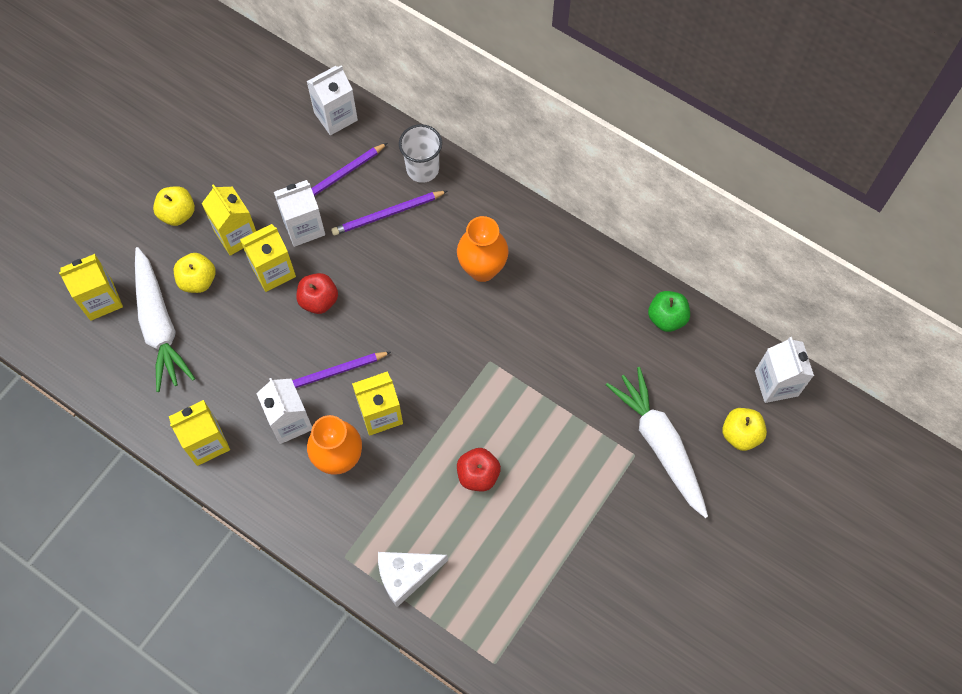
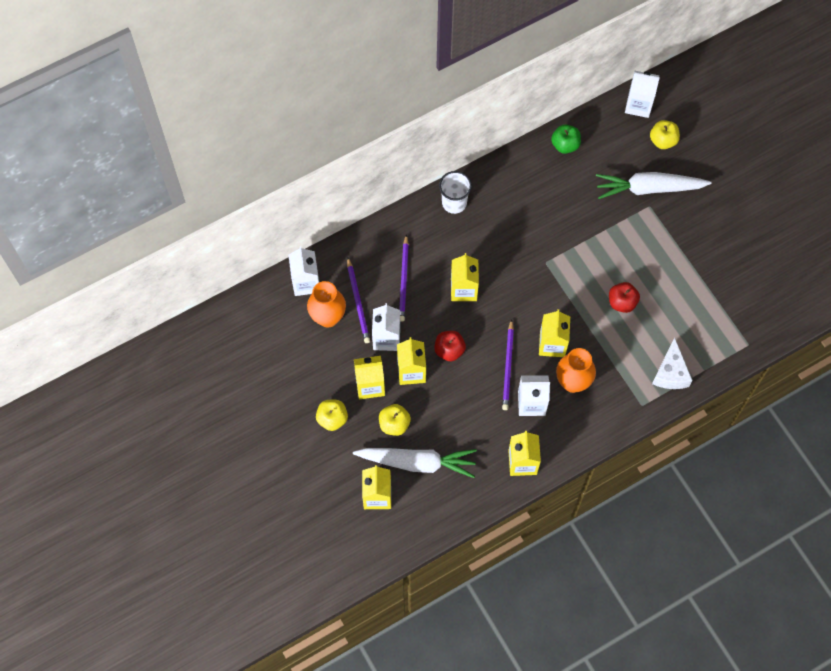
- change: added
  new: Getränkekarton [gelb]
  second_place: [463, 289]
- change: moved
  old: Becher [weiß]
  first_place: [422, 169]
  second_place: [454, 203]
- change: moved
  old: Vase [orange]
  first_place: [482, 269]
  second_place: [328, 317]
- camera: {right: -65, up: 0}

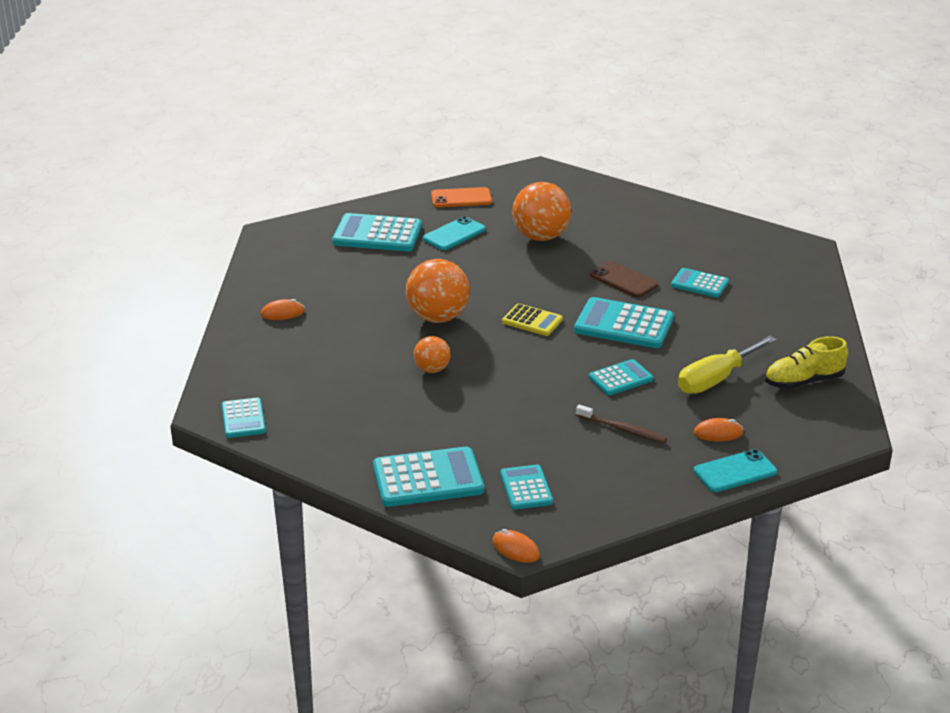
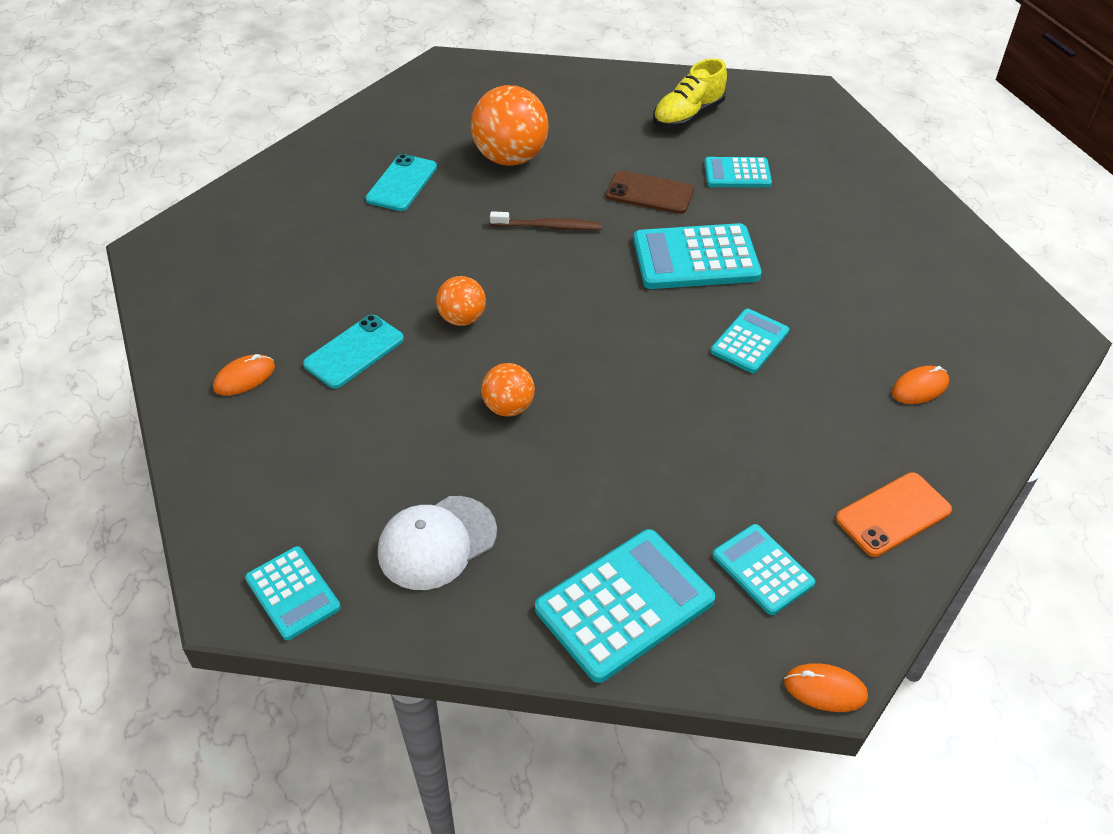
- change: removed
  old: Taschenrechner [türkis]
  first_place: [377, 234]
- change: removed
  old: Taschenrechner [gelb]
  first_place: [532, 321]
- change: removed
  old: Schraubenzieher [gelb]
  first_place: [715, 379]
- change: added
  new: Kappe [weiß]
  second_place: [437, 542]
- change: moved
  old: Handy [orange]
  first_place: [461, 198]
  second_place: [893, 514]
- change: moved
  old: Zahnbürste [braun]
  first_place: [622, 429]
  second_place: [549, 226]
- change: moved
  old: Handy [türkis]
  first_place: [735, 471]
  second_place: [354, 352]
- change: moved
  old: Schuh [gelb]
  first_place: [803, 381]
  second_place: [688, 116]
- change: resized
  old: Ball [orange]
  first_place: [438, 317]
  second_place: [462, 319]
  factor: 0.55
- camera: {right: -25, up: 15}

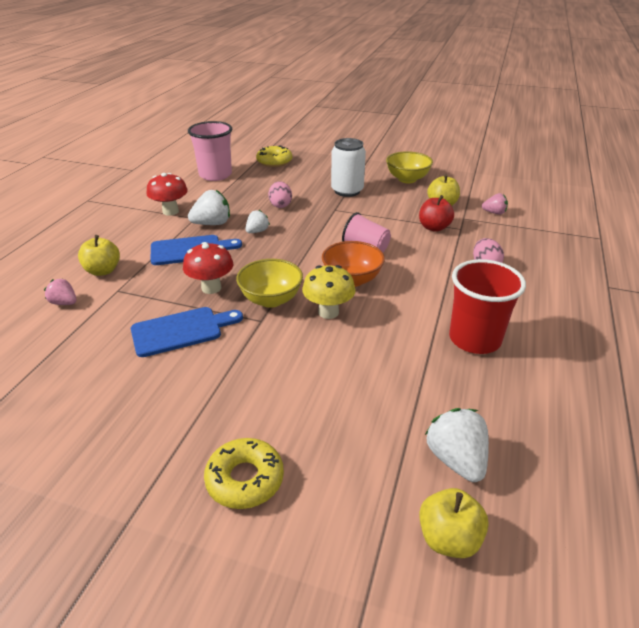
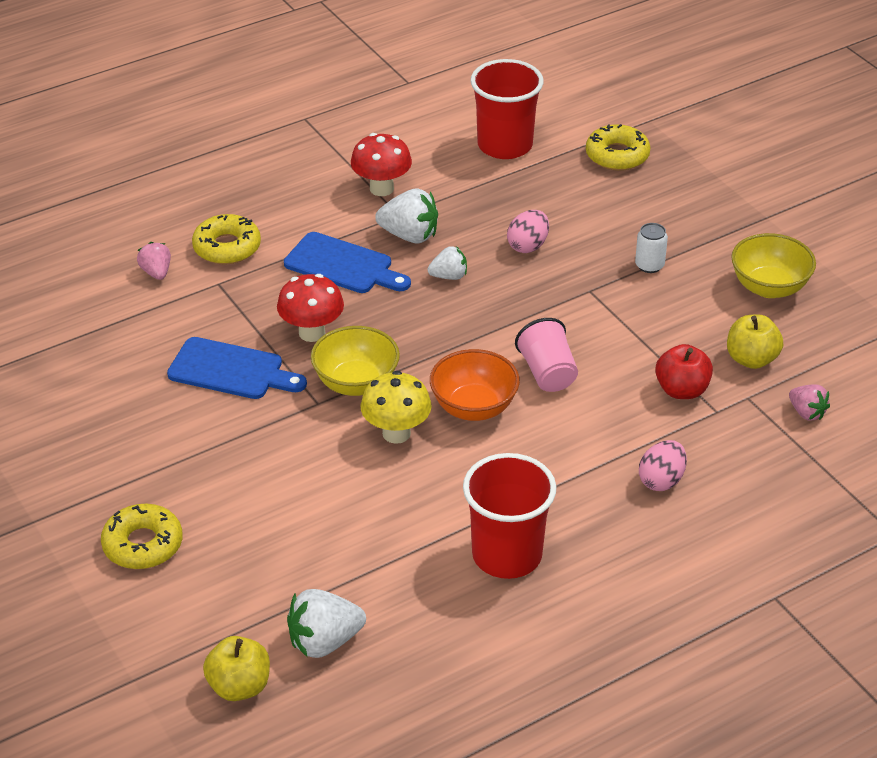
- change: replaced
  old: Apfel [gelb]
  new: Donut [gelb]
  first_place: [103, 271]
  second_place: [227, 247]
- change: recoloured
  old: Becher [rosa]
  new: Becher [rot]
  first_place: [215, 175]
  second_place: [505, 145]
- change: turned
  old: Erdbeere [weiß]
  first_place: [456, 459]
  second_place: [324, 642]
  degrees: -135
- change: resized
  old: Dose [weiß]
  first_place: [347, 191]
  second_place: [649, 265]
  factor: 0.53
- camera: {right: 40, up: 5}

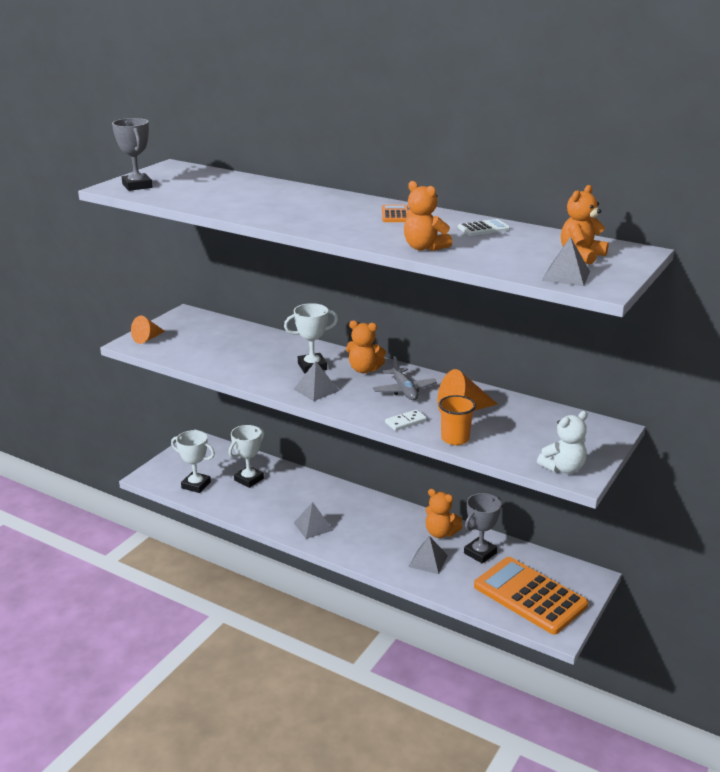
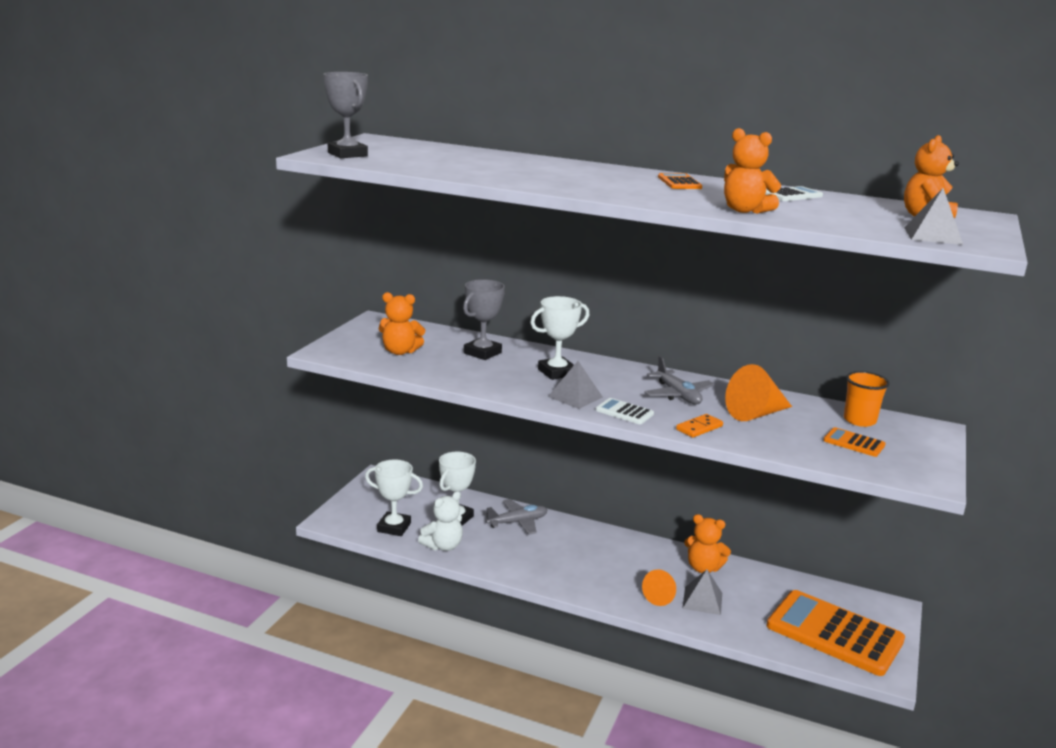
- change: removed
  old: Pyramide [grau]
  first_place: [313, 526]
- change: added
  new: Flugzeug [grau]
  second_place: [517, 522]
- change: added
  new: Taschenrechner [weiß]
  second_place: [624, 412]
- change: added
  new: Taschenrechner [orange]
  second_place: [854, 443]
- change: moved
  old: Kegel [orange]
  first_place: [147, 338]
  second_place: [661, 596]
- change: moved
  old: Teddybär [orange]
  first_place: [364, 369]
  second_place: [400, 351]
- change: moved
  old: Becher [orange]
  first_place: [455, 439]
  second_place: [859, 420]
- change: moved
  old: Pokal [grau]
  first_place: [480, 553]
  second_place: [482, 353]
- change: moved
  old: Teddybär [weiß]
  first_place: [563, 468]
  second_place: [443, 546]
- change: recoloured
  old: Dominostein [weiß]
  new: Dominostein [orange]
  first_place: [405, 422]
  second_place: [699, 428]
- camera: {right: -10, up: -5}

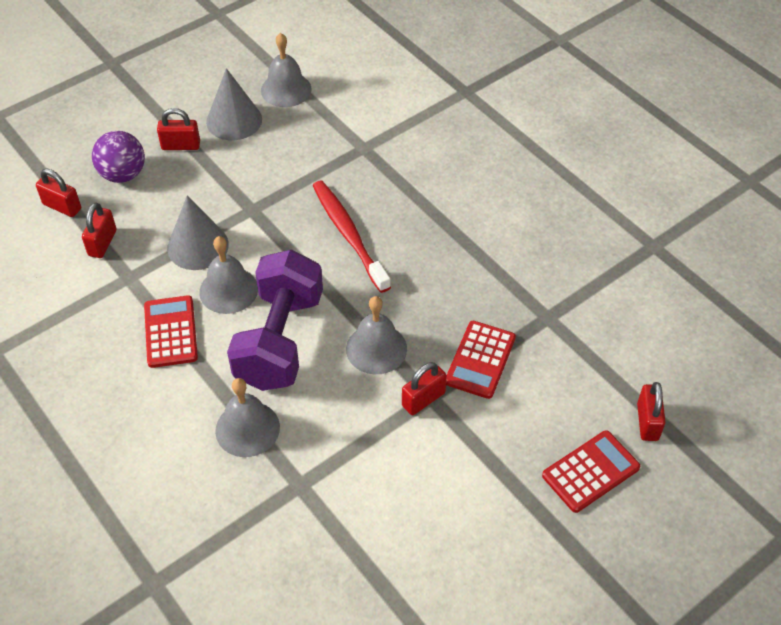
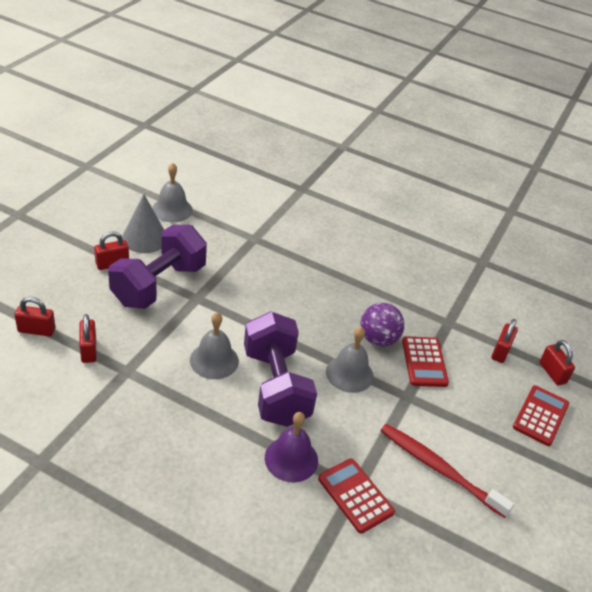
- change: removed
  old: Kegel [grau]
  first_place: [198, 246]
- change: added
  new: Hantel [lila]
  second_place: [159, 285]
- change: moved
  old: Ball [lila]
  first_place: [123, 174]
  second_place: [378, 339]
- change: moved
  old: Taschenrechner [rot]
  first_place: [171, 332]
  second_place: [355, 495]
- change: moved
  old: Zahnbürste [rot]
  first_place: [348, 234]
  second_place: [438, 468]
- change: moved
  old: Vorhängeschloss [rot]
  first_place: [423, 399]
  second_place: [500, 351]
- change: recoloured
  old: Glocke [grau]
  new: Glocke [lila]
  first_place: [247, 429]
  second_place: [291, 459]
- camera: {right: -30, up: -10}

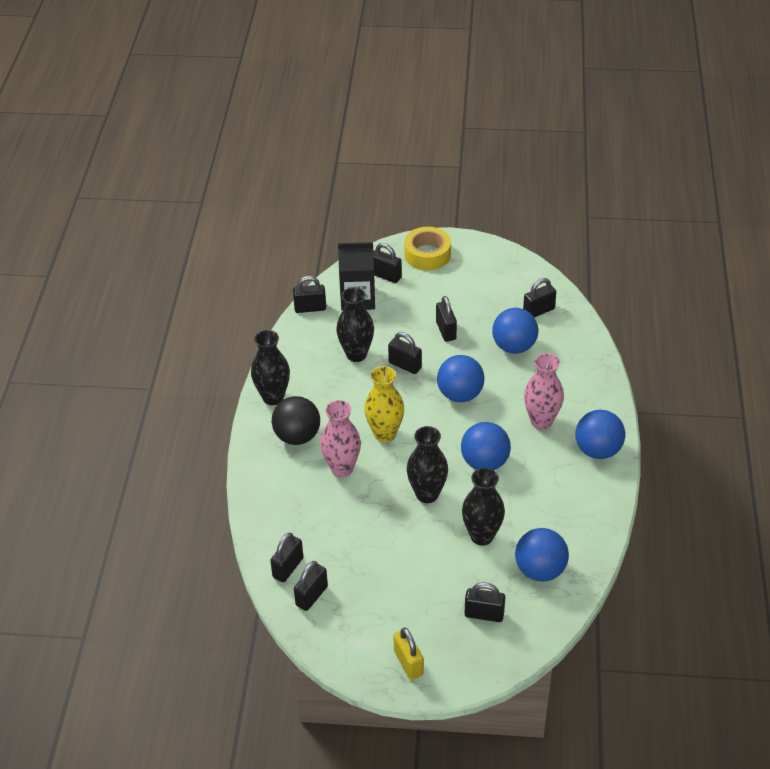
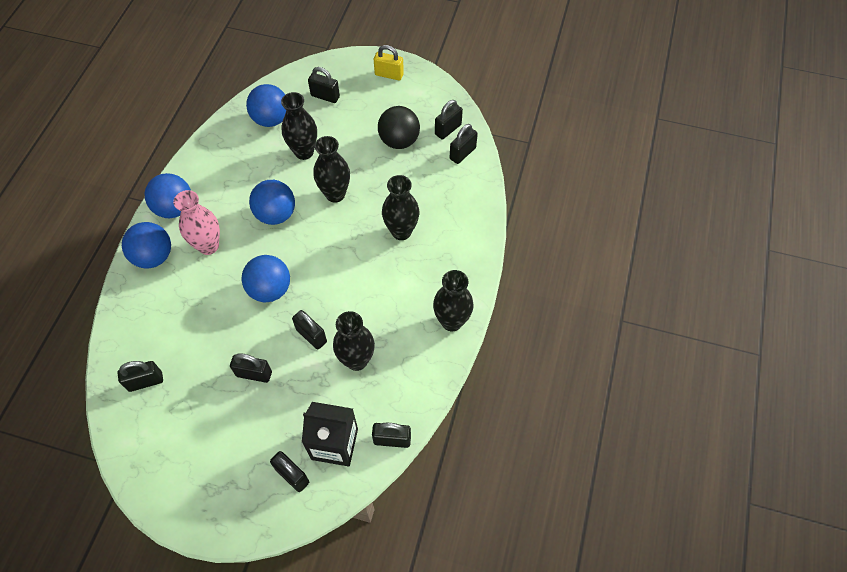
- change: removed
  old: Vase [gelb]
  first_place: [385, 434]
- change: removed
  old: Klebeband [gelb]
  first_place: [427, 254]
- change: moved
  old: Ball [schwarz]
  first_place: [297, 436]
  second_place: [399, 141]
- change: moved
  old: Ball [blau]
  first_place: [514, 346]
  second_place: [154, 257]
- change: recoloured
  old: Vase [rosa]
  new: Vase [schwarz]
  first_place: [342, 468]
  second_place: [401, 231]
- change: turned
  old: Vorhängeschloss [gelb]
  first_place: [408, 663]
  second_place: [389, 74]
  degrees: -60
- change: turned
  old: Vorhängeschloss [schwarz]
  first_place: [446, 331]
  second_place: [254, 374]
  degrees: -75
- camera: {right: -170, up: 15}

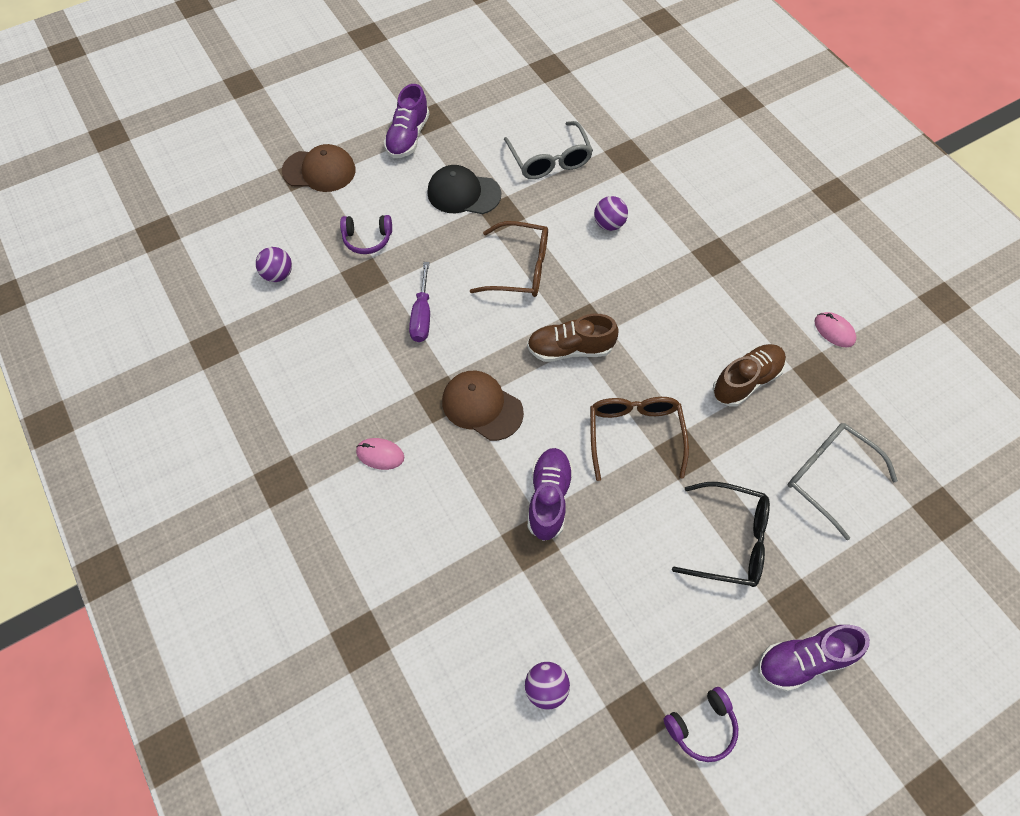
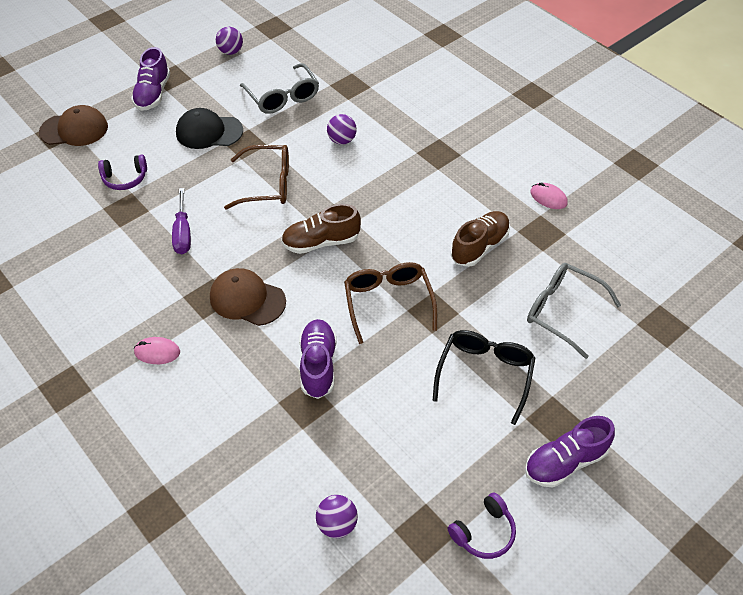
- change: moved
  old: Ball [lila]
  first_place: [278, 275]
  second_place: [231, 52]
- change: turned
  old: Brille [schwarz]
  first_place: [729, 540]
  second_place: [484, 375]
  degrees: -75
- camera: {right: -10, up: -10}

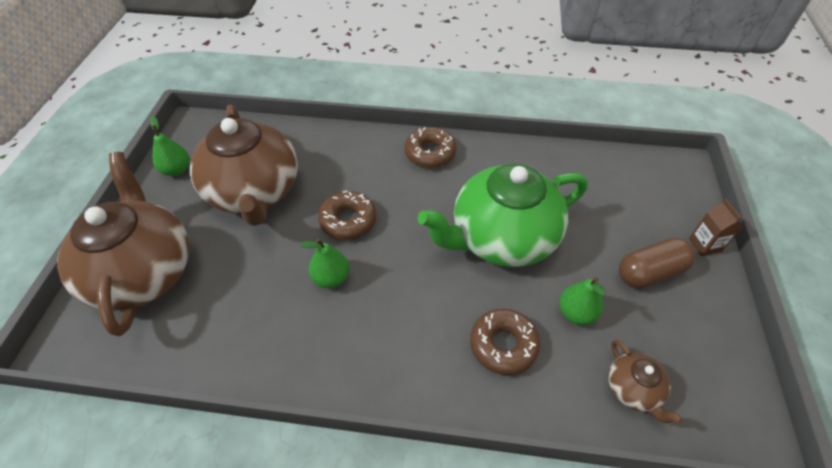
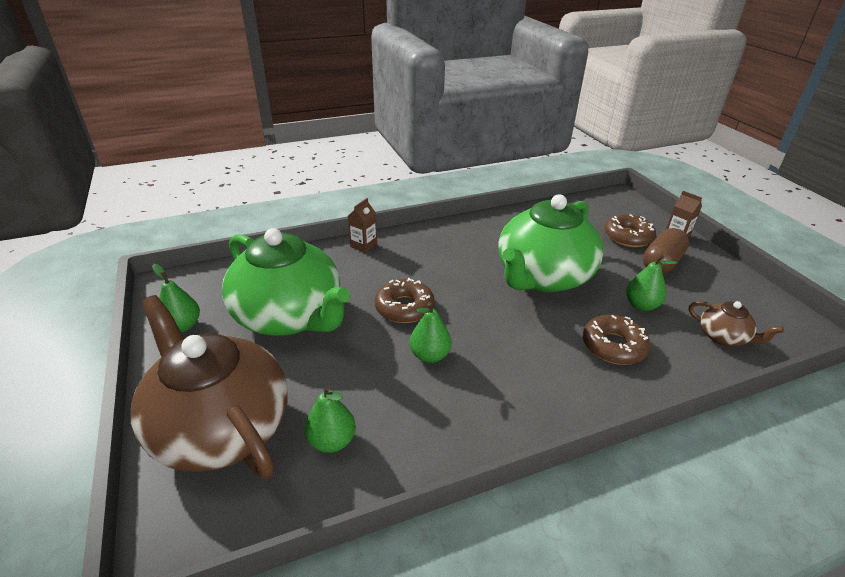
- change: added
  new: Birne [grün]
  second_place: [332, 441]
- change: added
  new: Getränkekarton [braun]
  second_place: [363, 245]
- change: moved
  old: Donut [braun]
  first_place: [430, 153]
  second_place: [628, 237]
- change: recoloured
  old: Teekanne [braun]
  new: Teekanne [grün]
  first_place: [254, 192]
  second_place: [290, 316]
- camera: {right: -30, up: -15}

